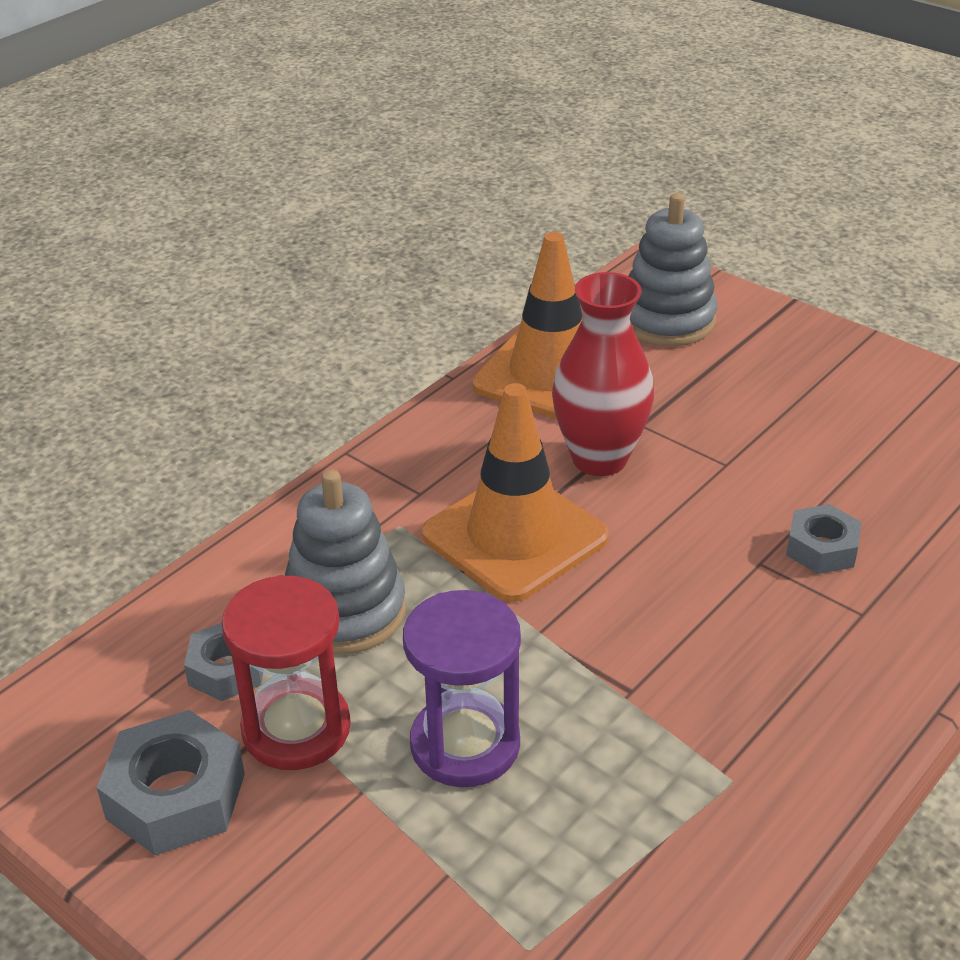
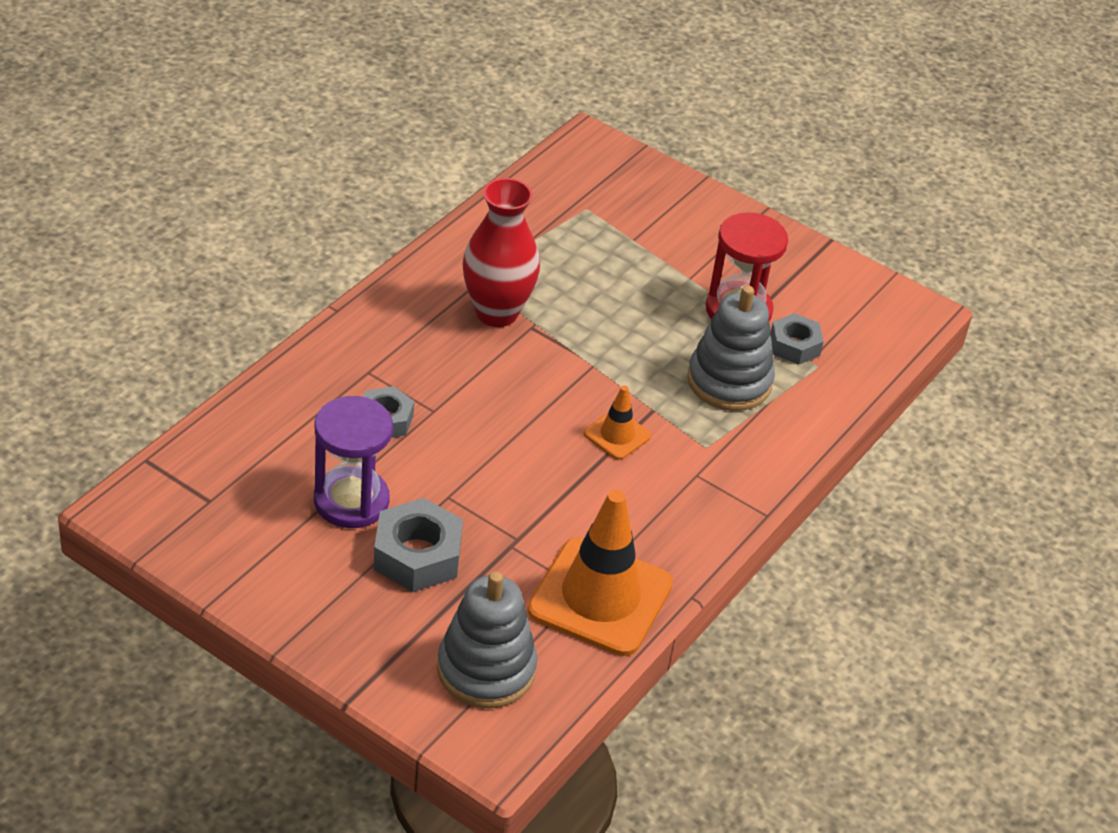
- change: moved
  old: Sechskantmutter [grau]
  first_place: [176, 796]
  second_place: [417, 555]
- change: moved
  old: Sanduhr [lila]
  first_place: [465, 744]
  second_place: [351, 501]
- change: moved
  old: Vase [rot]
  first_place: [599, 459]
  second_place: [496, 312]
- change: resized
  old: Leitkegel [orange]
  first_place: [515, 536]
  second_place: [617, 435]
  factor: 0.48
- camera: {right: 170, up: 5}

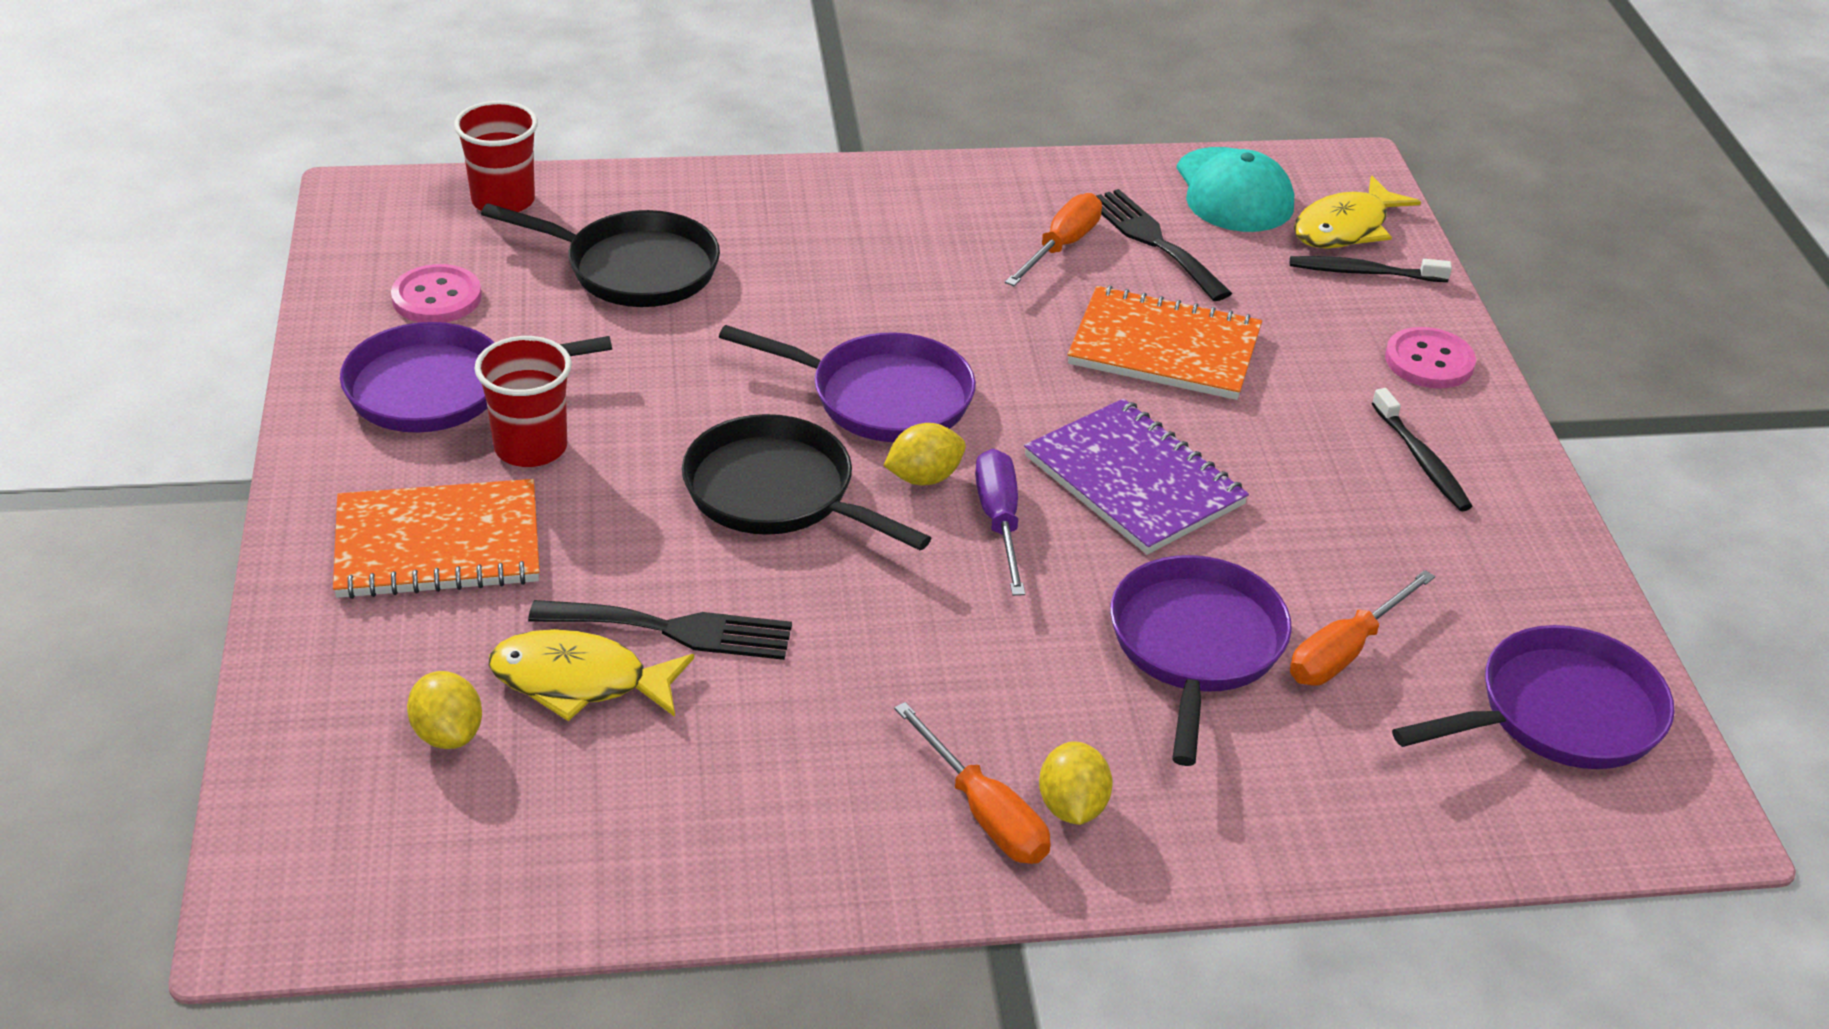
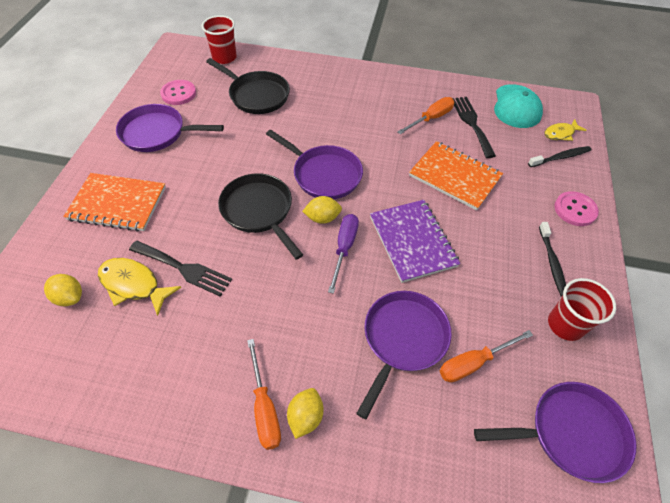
- change: moved
  old: Becher [rot]
  first_place: [531, 447]
  second_place: [565, 324]
- change: turned
  old: Zitrone [gelb]
  first_place: [448, 734]
  second_place: [70, 297]
  degrees: -45
- change: turned
  old: Zahnbürste [schwarz]
  first_place: [1363, 272]
  second_place: [560, 157]
  degrees: 135
- change: resized
  old: Fisch [gelb]
  first_place: [1345, 228]
  second_place: [560, 133]
  factor: 0.66
- camera: {right: 20, up: 15}

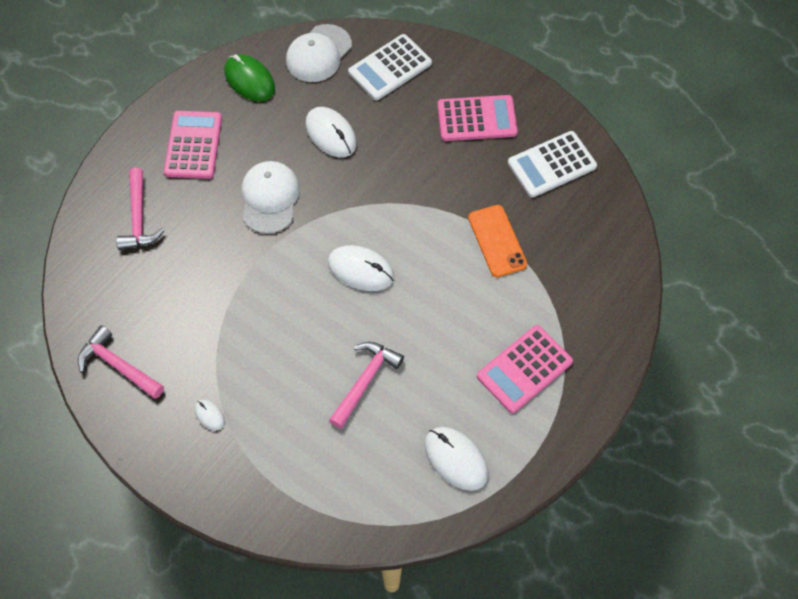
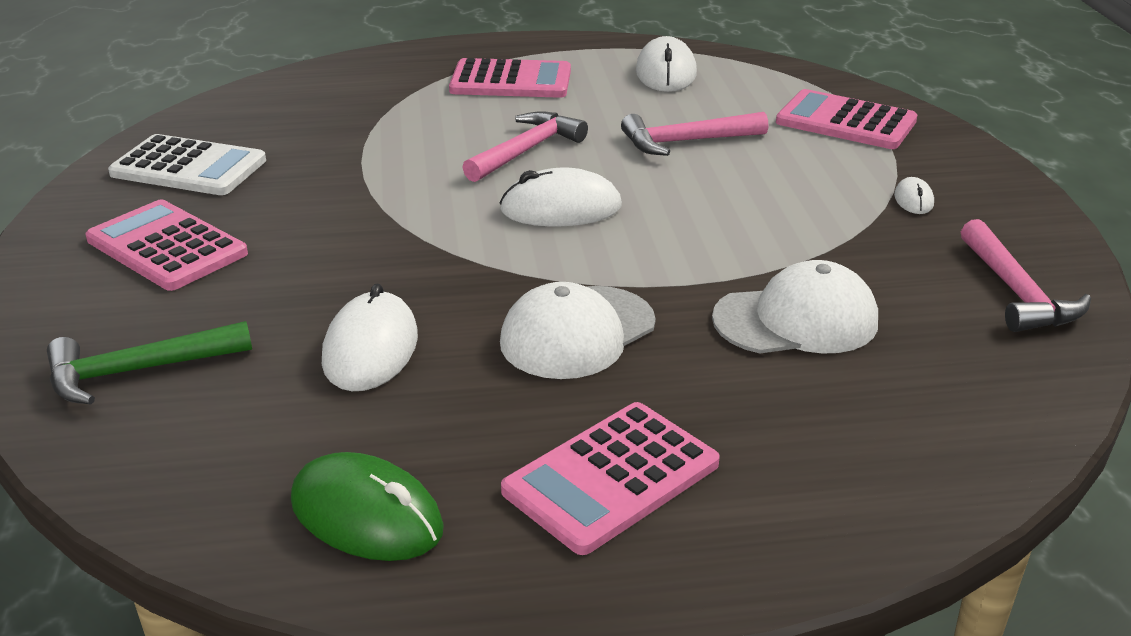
- change: removed
  old: Handy [orange]
  first_place: [497, 241]
- change: added
  new: Taschenrechner [rosa]
  second_place: [846, 122]
- change: moved
  old: Hammer [rosa]
  first_place: [139, 218]
  second_place: [526, 150]
- change: moved
  old: Kappe [weiß]
  first_place: [318, 54]
  second_place: [796, 320]
- change: replaced
  old: Taschenrechner [weiß]
  new: Hammer [grün]
  first_place: [390, 68]
  second_place: [137, 371]
- change: turned
  old: Computermaus [grün]
  first_place: [249, 80]
  second_place: [367, 515]
  degrees: -60
- change: turned
  old: Computermaus [weiß]
  first_place: [361, 270]
  second_place: [561, 208]
  degrees: -75
- camera: {right: -135, up: -30}

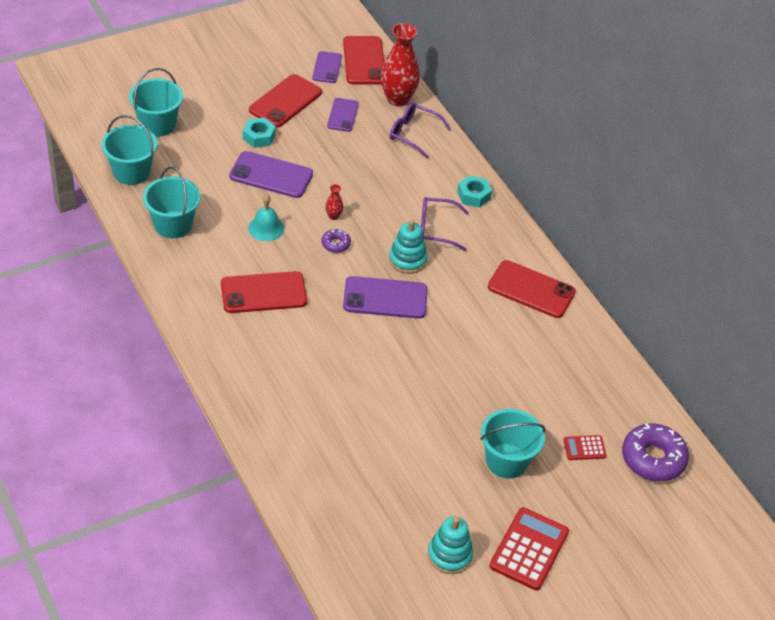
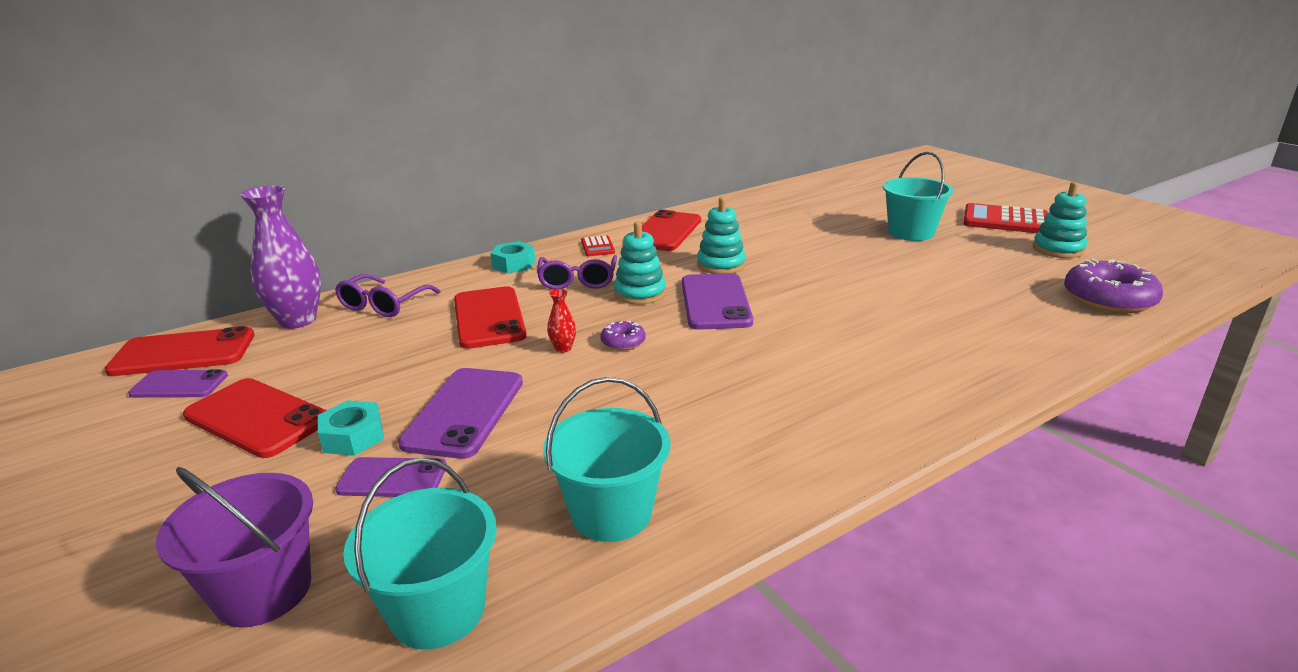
- change: removed
  old: Glocke [türkis]
  first_place: [266, 228]
- change: added
  new: Stapelspielzeug [türkis]
  second_place: [721, 265]
- change: moved
  old: Handy [rot]
  first_place: [263, 293]
  second_place: [489, 318]
- change: moved
  old: Handy [lila]
  first_place: [343, 115]
  second_place: [392, 478]
- change: moved
  old: Taschenrechner [rot]
  first_place: [584, 448]
  second_place: [597, 247]
- change: moved
  old: Donut [lila]
  first_place: [653, 458]
  second_place: [1108, 299]
- change: recoloured
  old: Eimer [türkis]
  new: Eimer [lila]
  first_place: [157, 124]
  second_place: [263, 591]
- change: recoloured
  old: Vase [rot]
  new: Vase [lila]
  first_place: [397, 99]
  second_place: [298, 320]
- camera: {right: -90, up: -20}

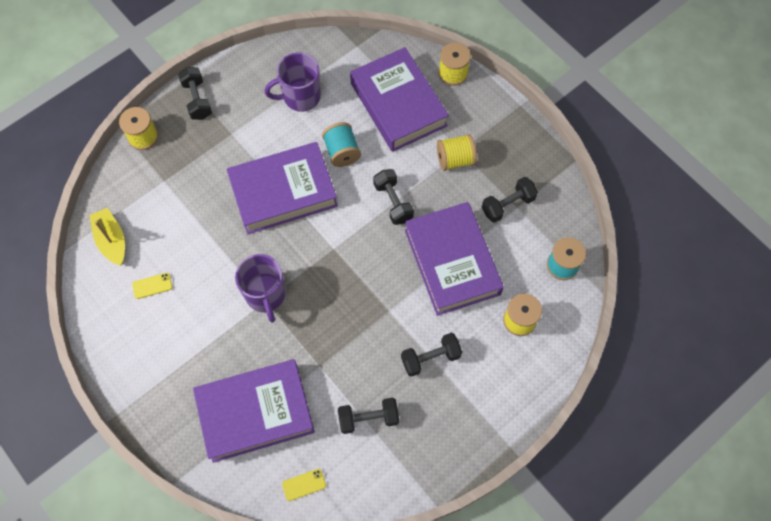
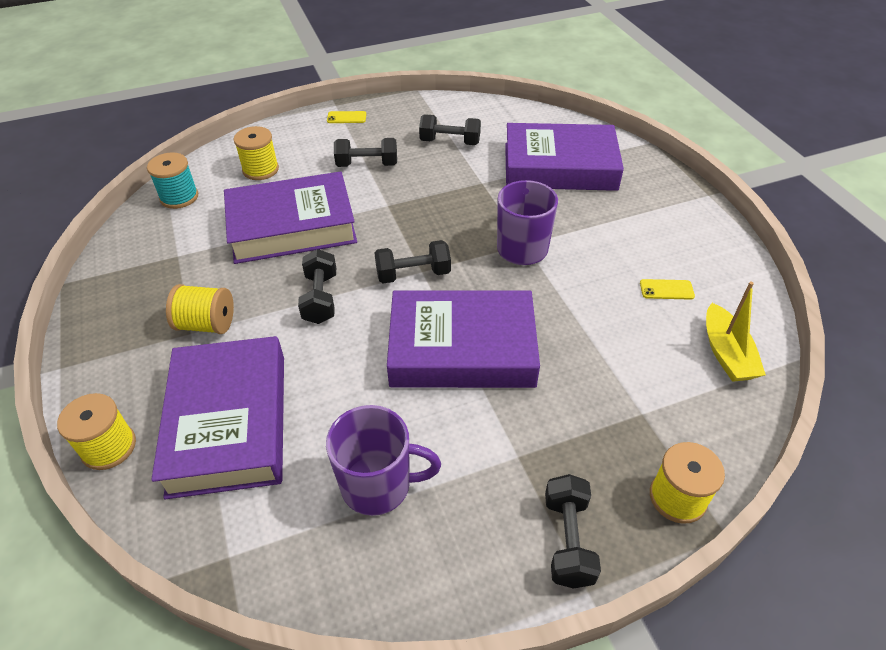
- change: removed
  old: Garnrolle [türkis]
  first_place: [342, 152]
- change: moved
  old: Handy [gelb]
  first_place: [304, 484]
  second_place: [346, 117]
- change: moved
  old: Hantel [schwarz]
  first_place: [508, 205]
  second_place: [413, 274]
- change: turned
  old: Buch [lila]
  first_place: [452, 262]
  second_place: [292, 226]
  degrees: 75
- camera: {right: -160, up: -20}

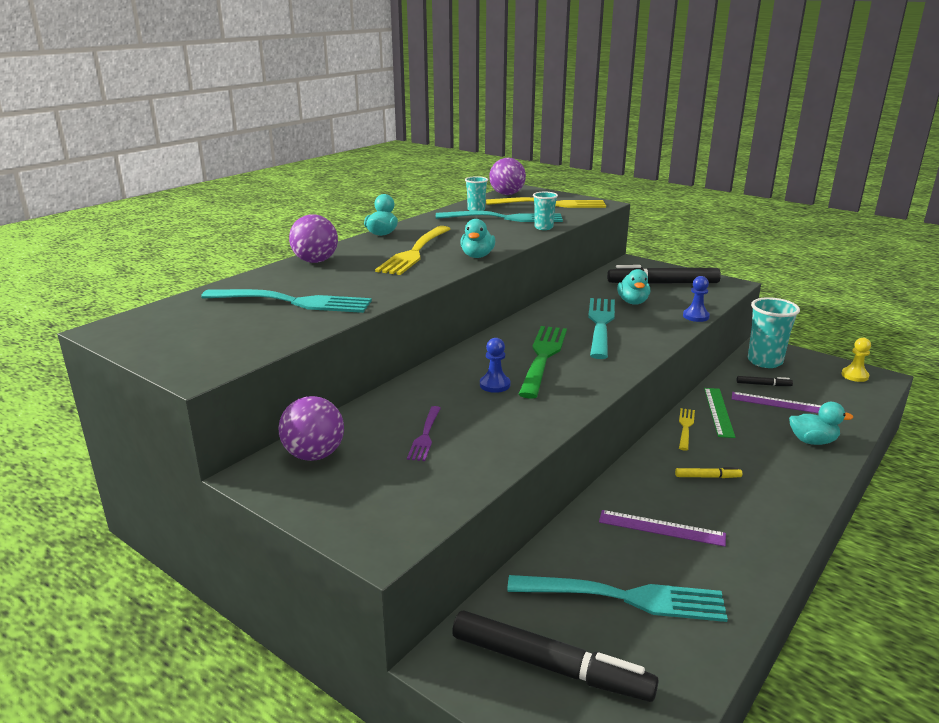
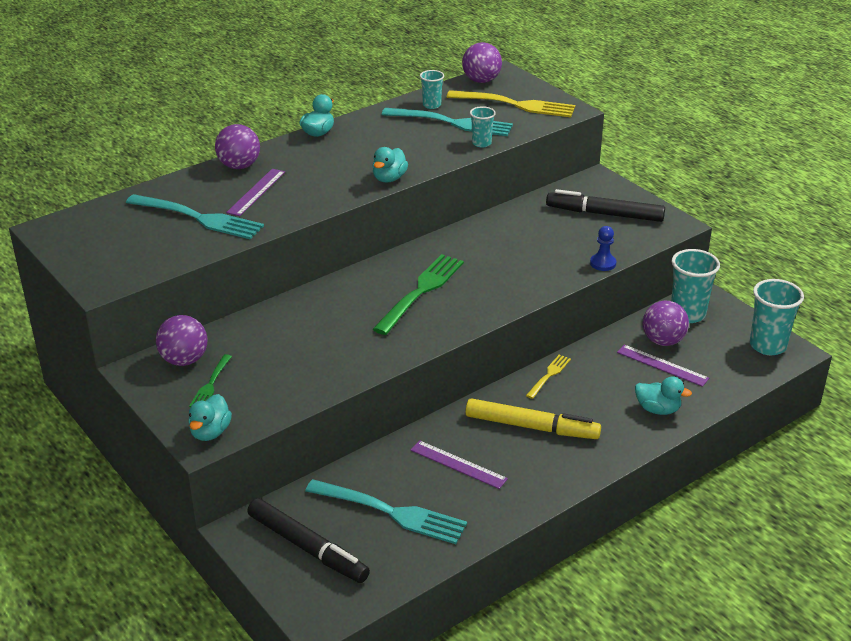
- change: removed
  old: Gabel [gelb]
  first_place: [415, 252]
- change: removed
  old: Gabel [lila]
  first_place: [425, 435]
- change: removed
  old: Bauer [blau]
  first_place: [495, 385]
- change: removed
  old: Gabel [türkis]
  first_place: [601, 325]
- change: removed
  old: Lineal [grün]
  first_place: [718, 412]
- change: added
  new: Gabel [grün]
  second_place: [211, 384]
- change: added
  new: Lineal [lila]
  second_place: [256, 192]
- change: moved
  old: Ente [türkis]
  first_place: [633, 302]
  second_place: [210, 432]
- change: replaced
  old: Filzstift [schwarz]
  new: Ball [lila]
  first_place: [763, 384]
  second_place: [663, 341]
- change: replaced
  old: Bauer [gelb]
  new: Becher [türkis]
  first_place: [854, 376]
  second_place: [767, 345]
- change: resized
  old: Filzstift [gelb]
  first_place: [707, 477]
  second_place: [531, 427]
  factor: 2.3
- camera: {right: 15, up: 10}

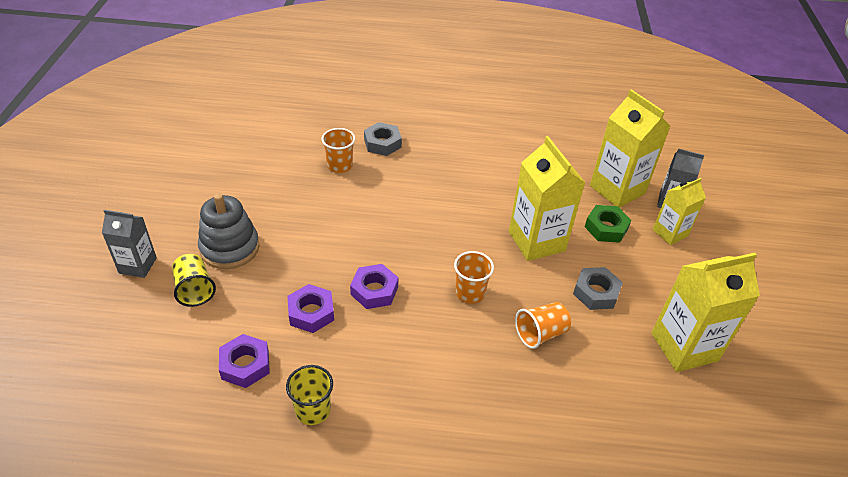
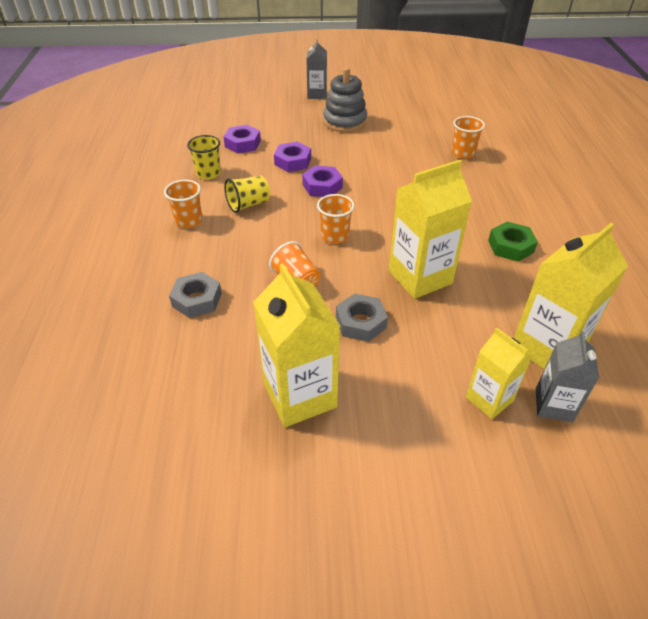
- change: added
  new: Becher [orange]
  second_place: [189, 221]
- change: moved
  old: Becher [gelb]
  first_place: [195, 290]
  second_place: [248, 204]
- change: moved
  old: Sechskantmutter [grau]
  first_place: [382, 143]
  second_place: [197, 300]
- change: moved
  old: Sechskantmutter [grün]
  first_place: [606, 228]
  second_place: [510, 246]
- camera: {right: 85, up: 0}

